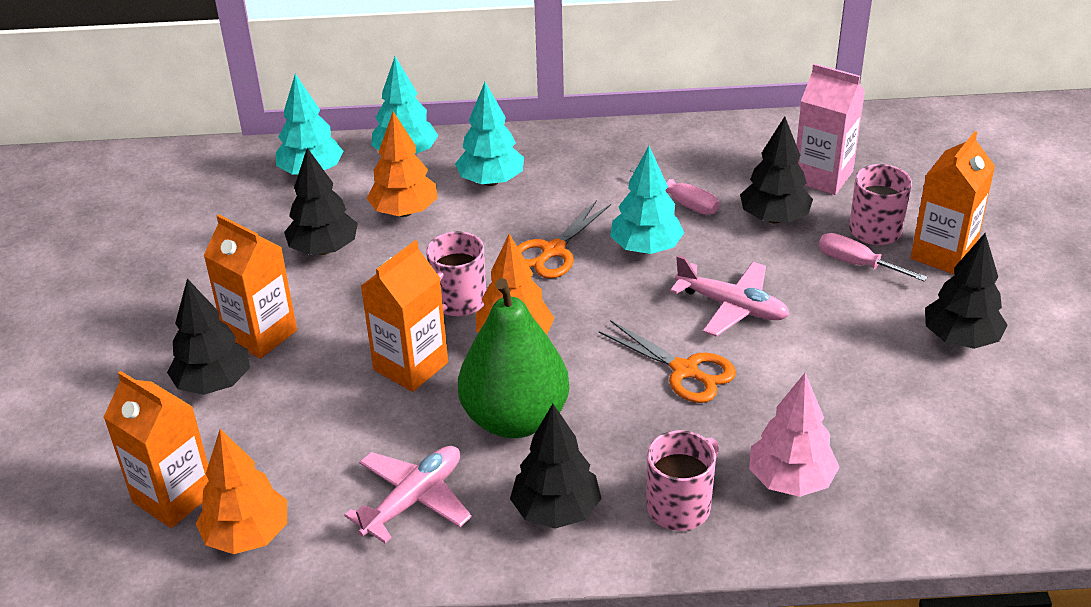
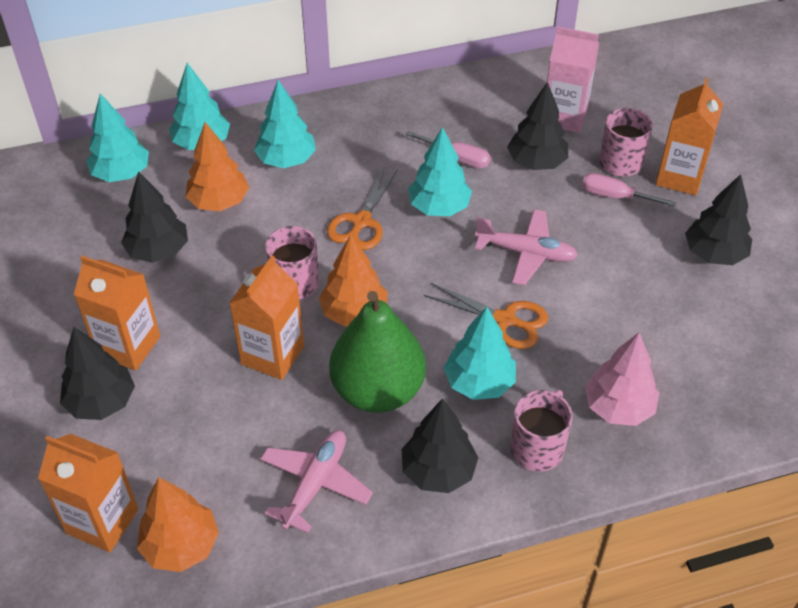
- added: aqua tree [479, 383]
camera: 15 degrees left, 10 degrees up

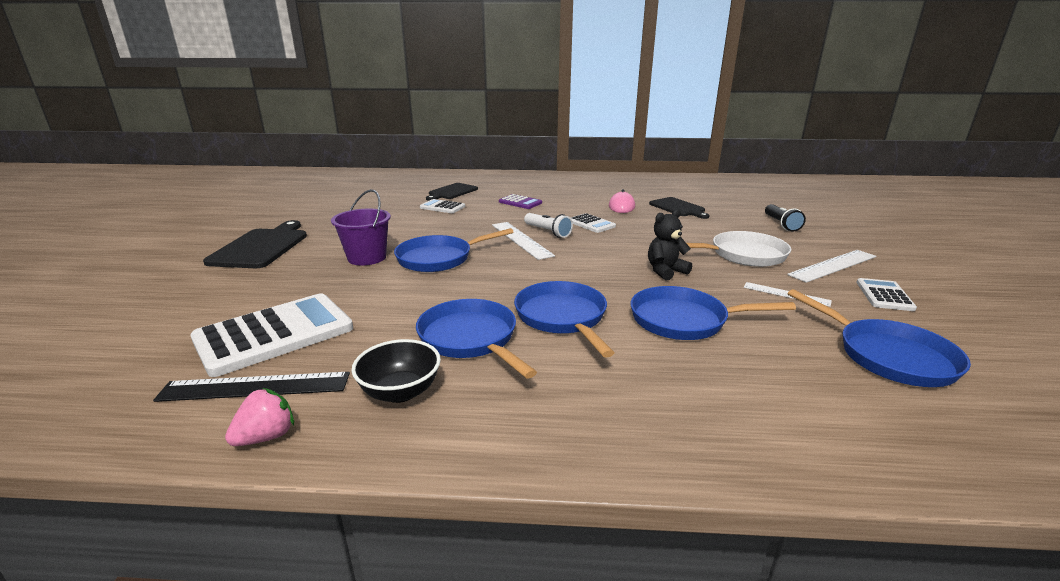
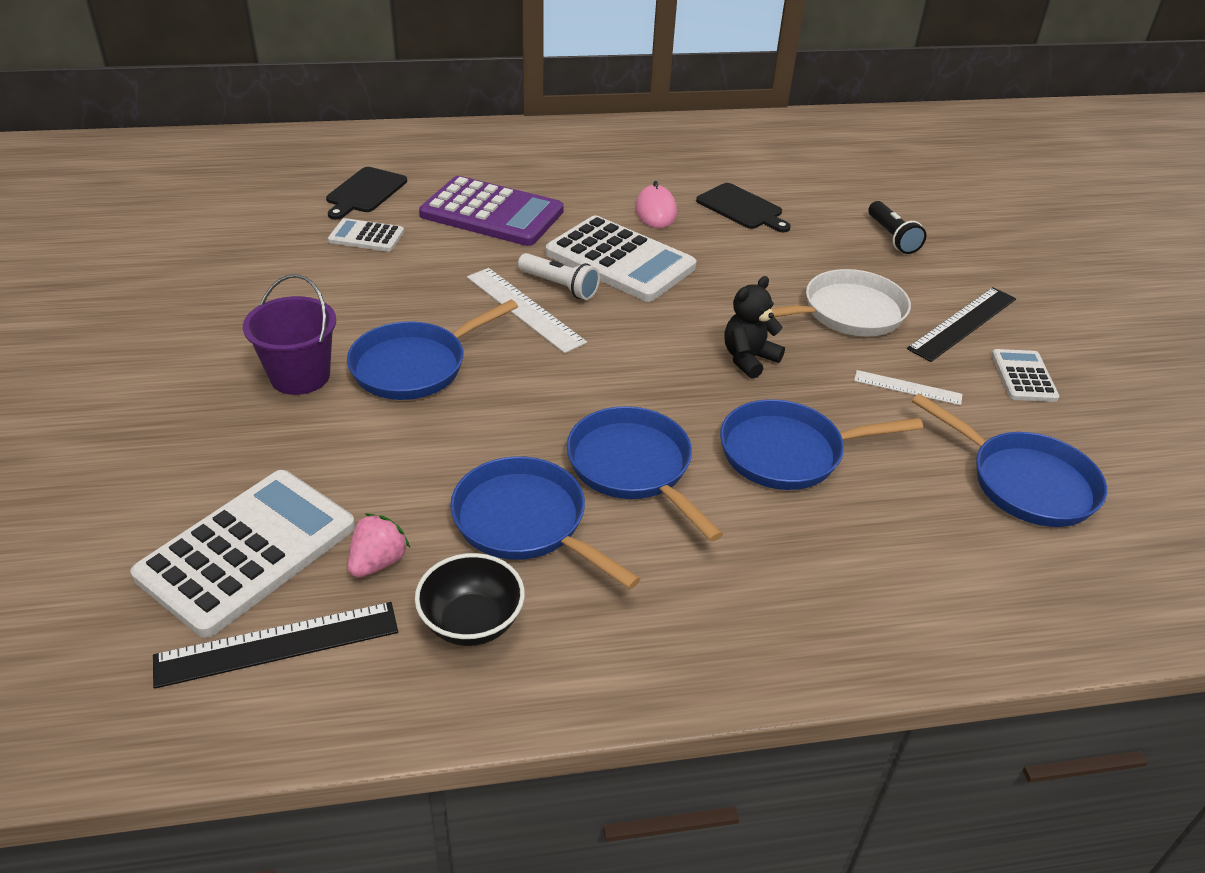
- resized: violet adding machine [520, 202] = [492, 213] x1.98
- resized: snow-white adding machine [591, 224] = [620, 260] x1.98
- removed: jet-black bread board [261, 247]
- recoloured: snow-white straightedge [833, 265] to jet-black straightedge [963, 323]
- moved: pink toy strawberry [266, 437] to [378, 562]
camera: 15 degrees left, 15 degrees up

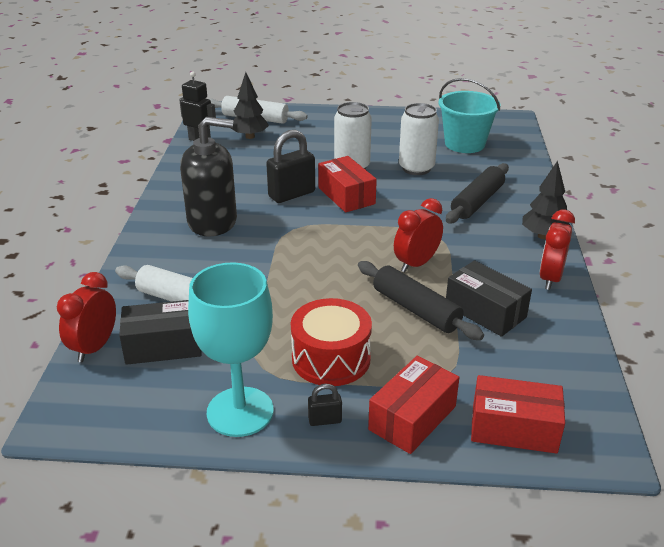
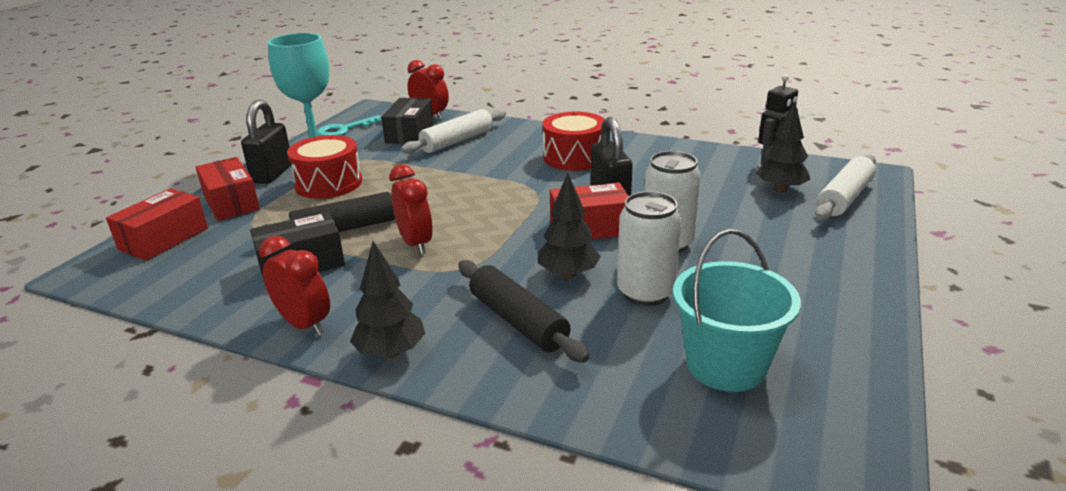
- replaced: jet-black soap pump [212, 222] to red snare drum [574, 157]
- resized: jet-black lock [325, 420] = [272, 174] x2.09
- added: aqua key [345, 129]
- added: jet-black tree [568, 274]
camera: 110 degrees right, 5 degrees down

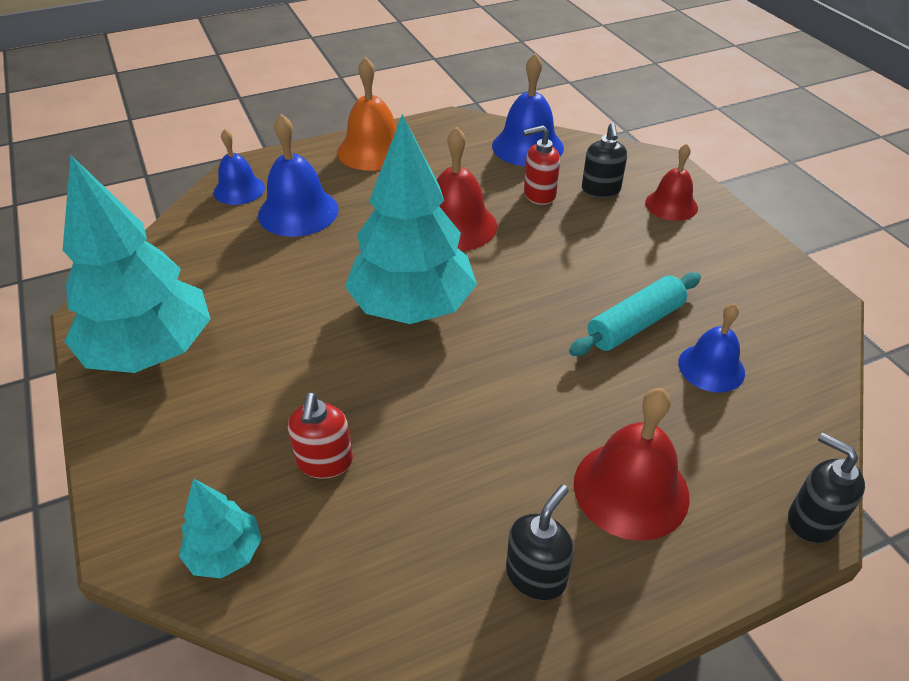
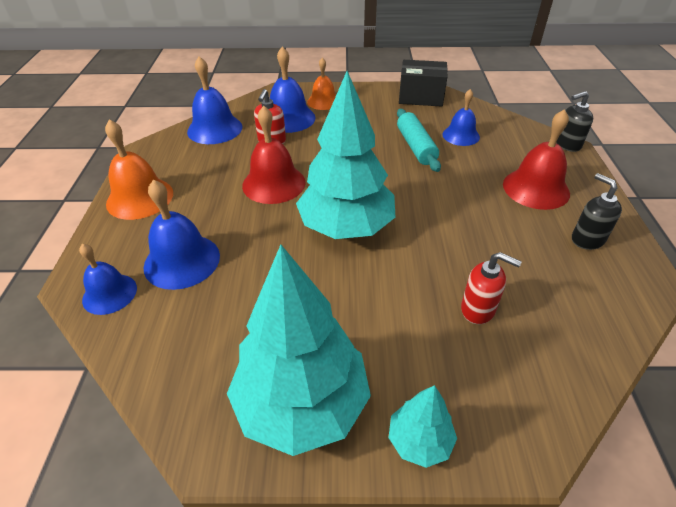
- replaced: jet-black soap pump [600, 190] to royal blue hand bell [288, 118]
- recoloured: red hand bell [671, 205] to bright orange hand bell [323, 101]
- moved: aqua tree [225, 553] to [419, 440]
- added: jet-black parcel [421, 97]
camera: 65 degrees left, 0 degrees up

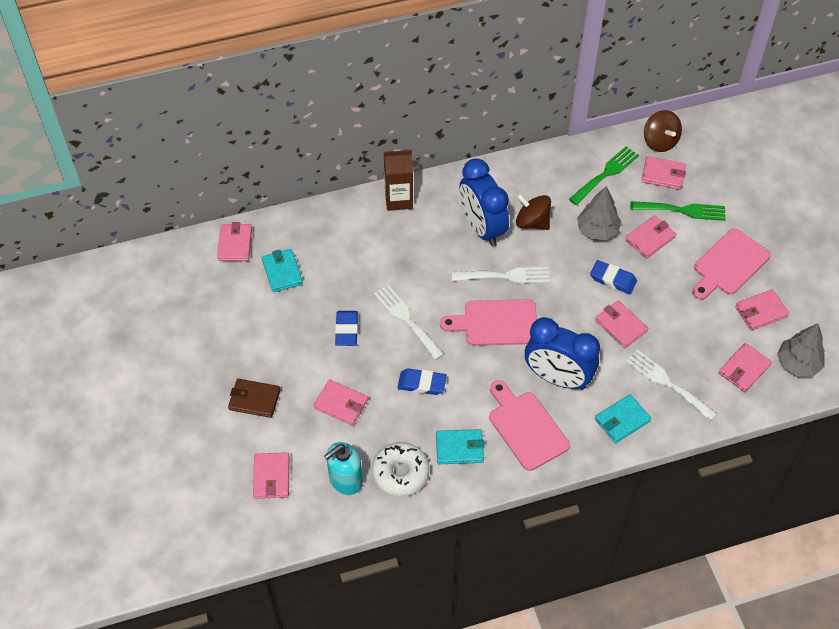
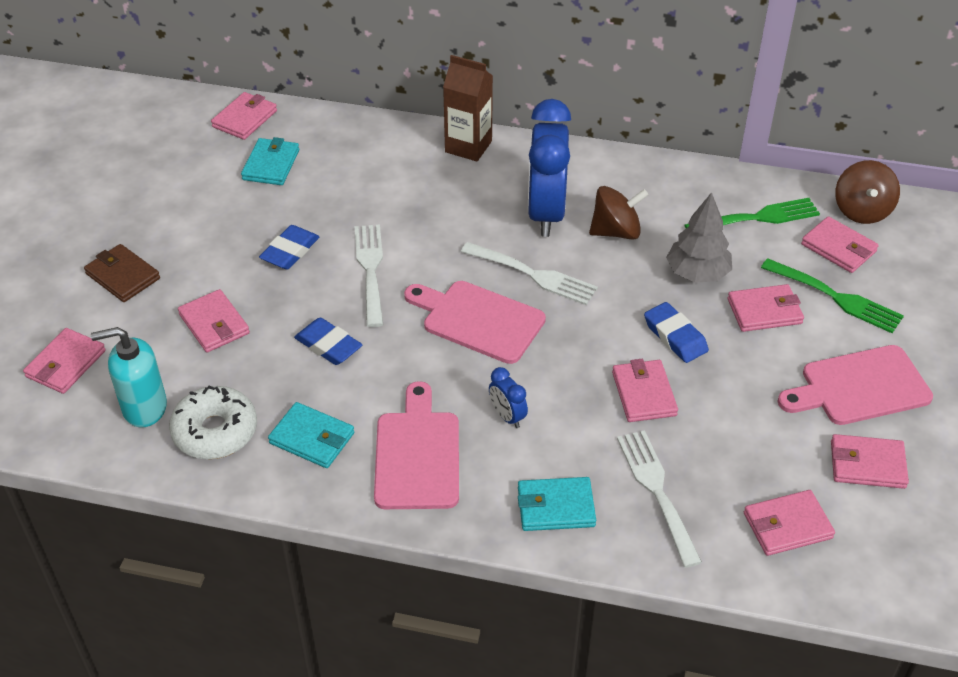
- turned: brown toy top [532, 222] = [616, 231] 105 degrees clockwise
- resized: royal blue bedside clock [557, 378] = [507, 416] x0.43
- removed: ash-grey tree [798, 363]
camera: 30 degrees right, 10 degrees down

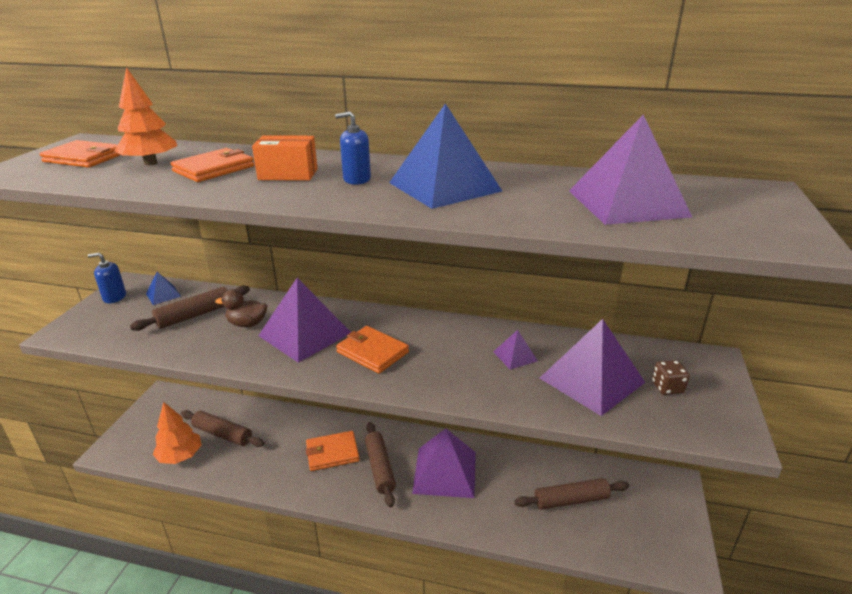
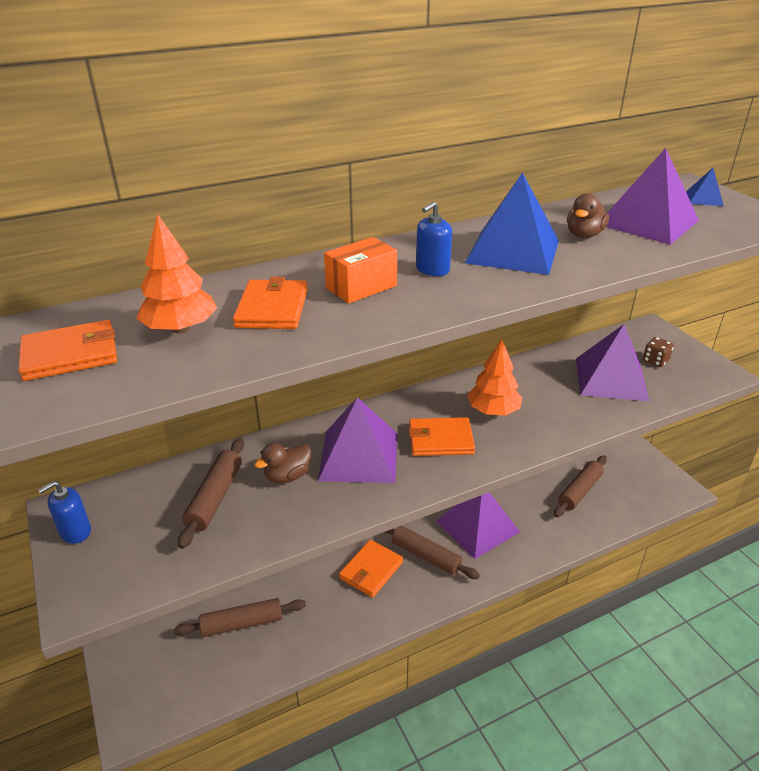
- moved: royal blue pyramid [163, 295] to [704, 199]
- removed: violet pyramid [515, 356]
- moved: bright orange tree [180, 456] to [493, 411]
- added: brown toy duck [584, 235]
camera: 40 degrees left, 5 degrees up

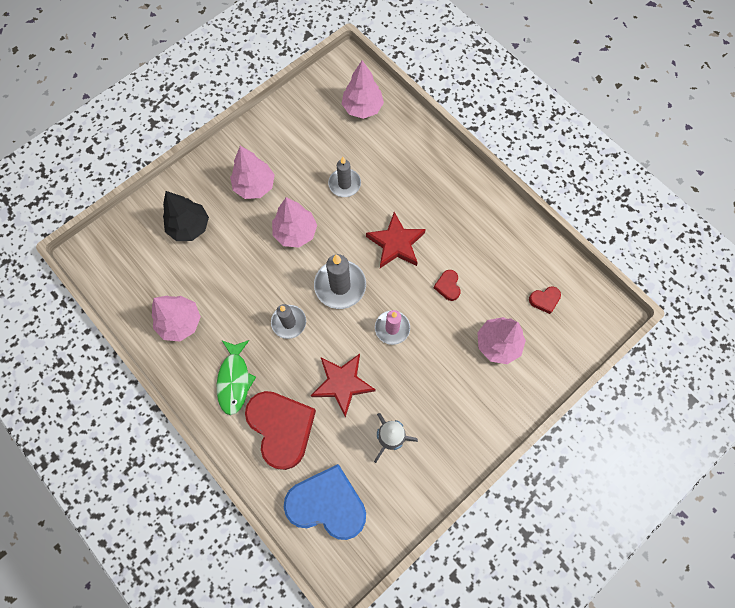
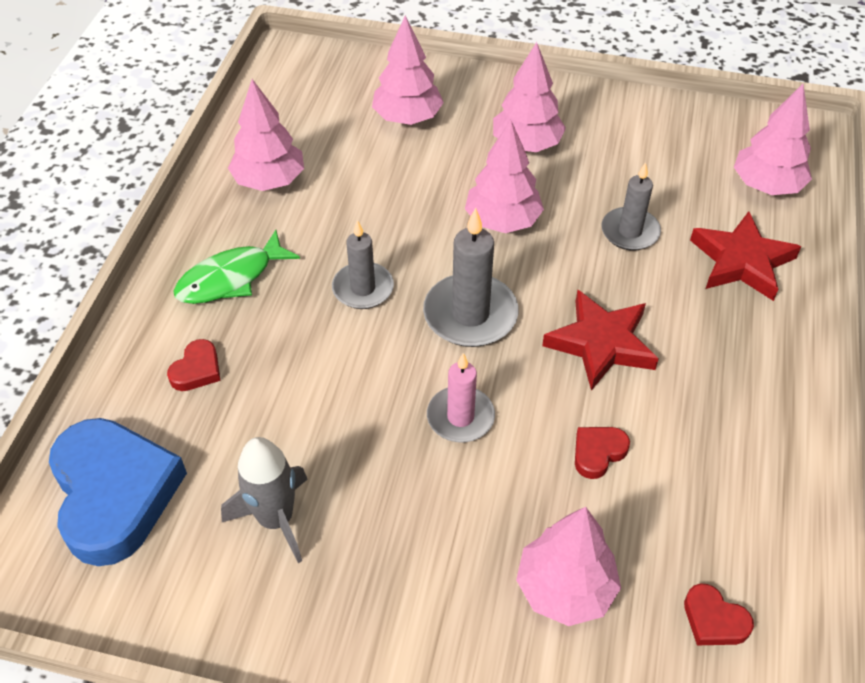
- recoloured: jet-black tree [189, 227] to pink tree [407, 118]
- moved: red star shape [342, 384] to [741, 261]
- resized: red love heart [281, 428] = [197, 370] x0.42
camera: 55 degrees right, 20 degrees down

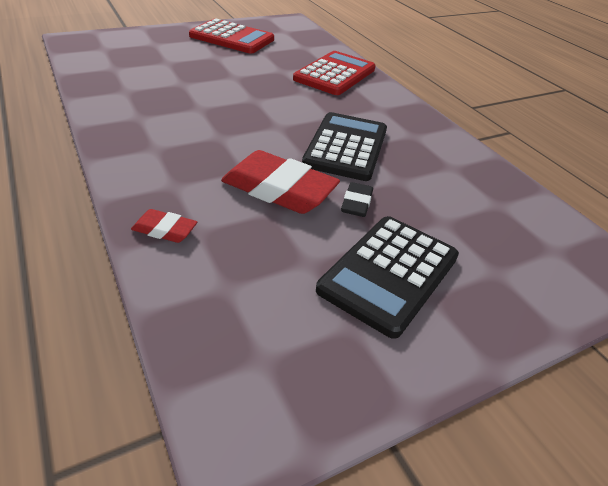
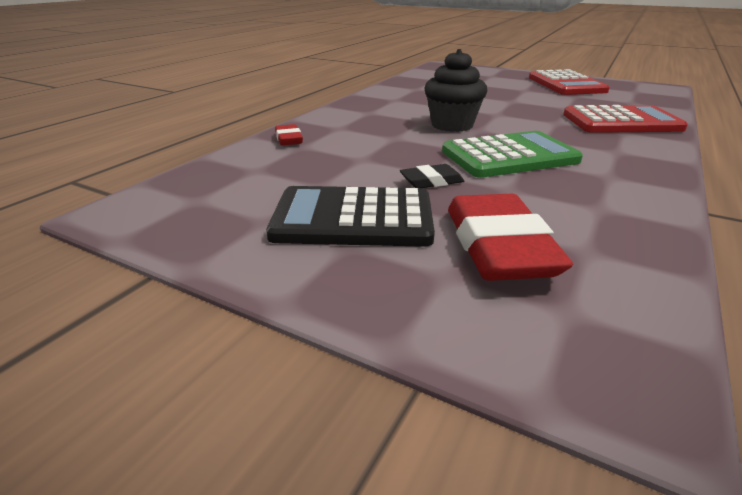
- recoloured: jet-black adding machine [346, 147] to leaf-green adding machine [509, 156]
- moved: red gum eraser [279, 189] to [498, 246]
- added: jet-black cupcake [452, 125]
camera: 60 degrees right, 10 degrees down

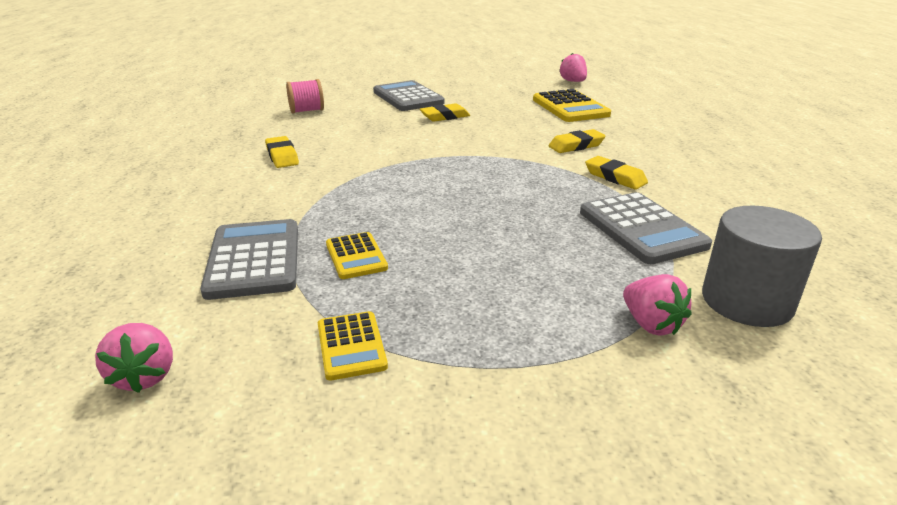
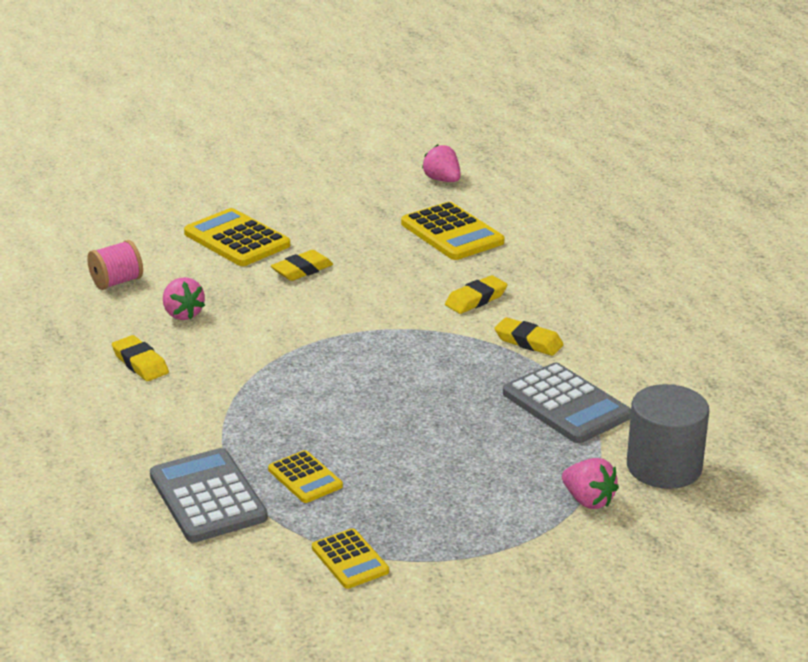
- recoloured: ash-grey adding machine [408, 97] to bright yellow adding machine [236, 239]
- moved: pink toy strawberry [145, 376] to [183, 314]
camera: 15 degrees left, 0 degrees up

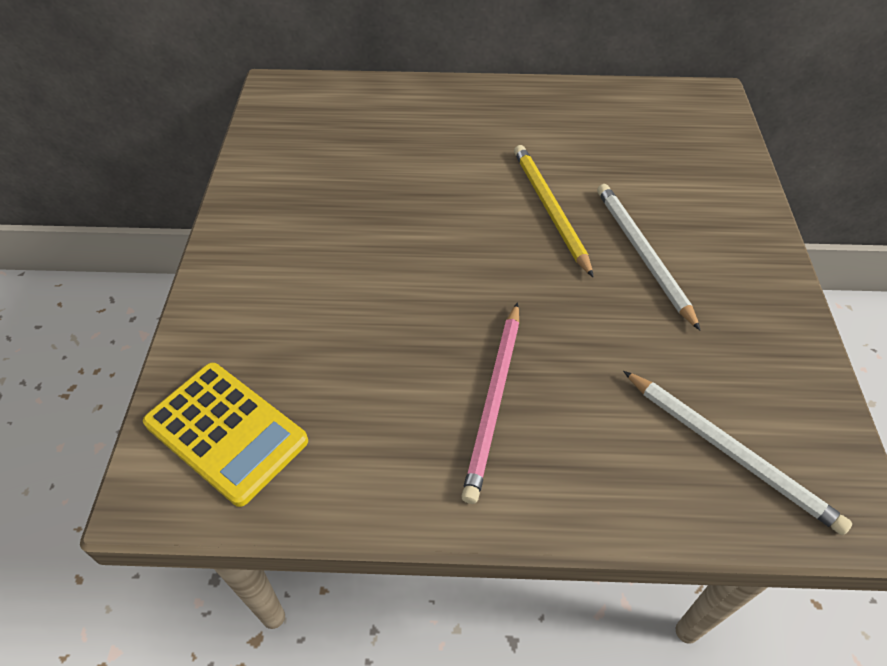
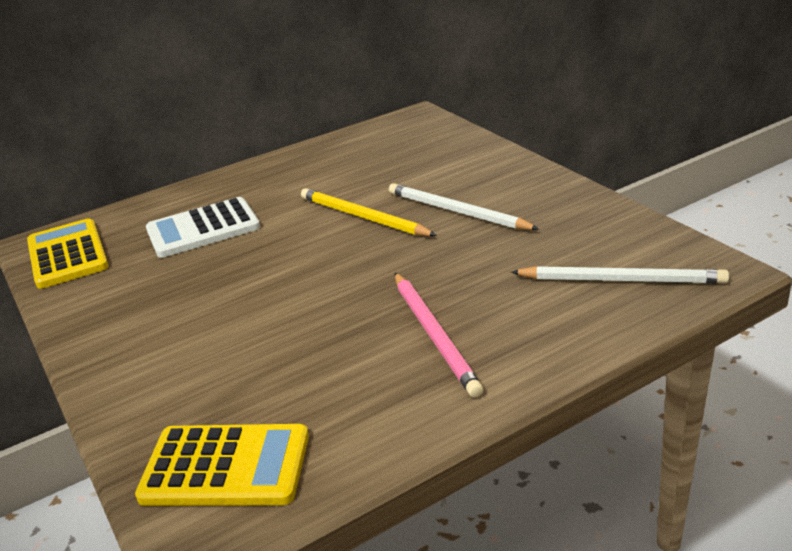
- added: snow-white adding machine [203, 229]
- added: bright yellow adding machine [67, 254]
camera: 30 degrees left, 20 degrees down

